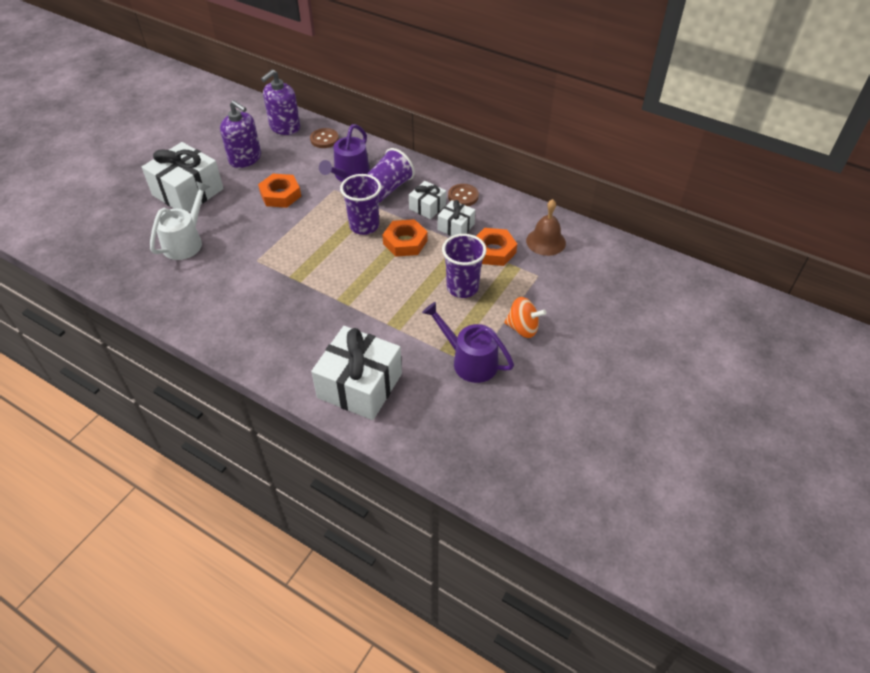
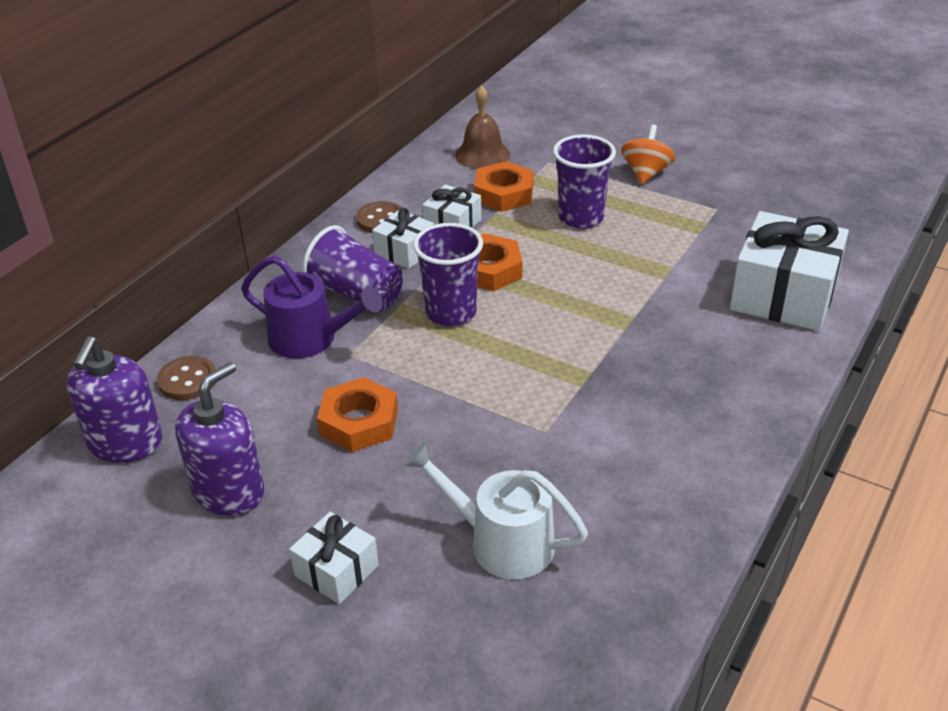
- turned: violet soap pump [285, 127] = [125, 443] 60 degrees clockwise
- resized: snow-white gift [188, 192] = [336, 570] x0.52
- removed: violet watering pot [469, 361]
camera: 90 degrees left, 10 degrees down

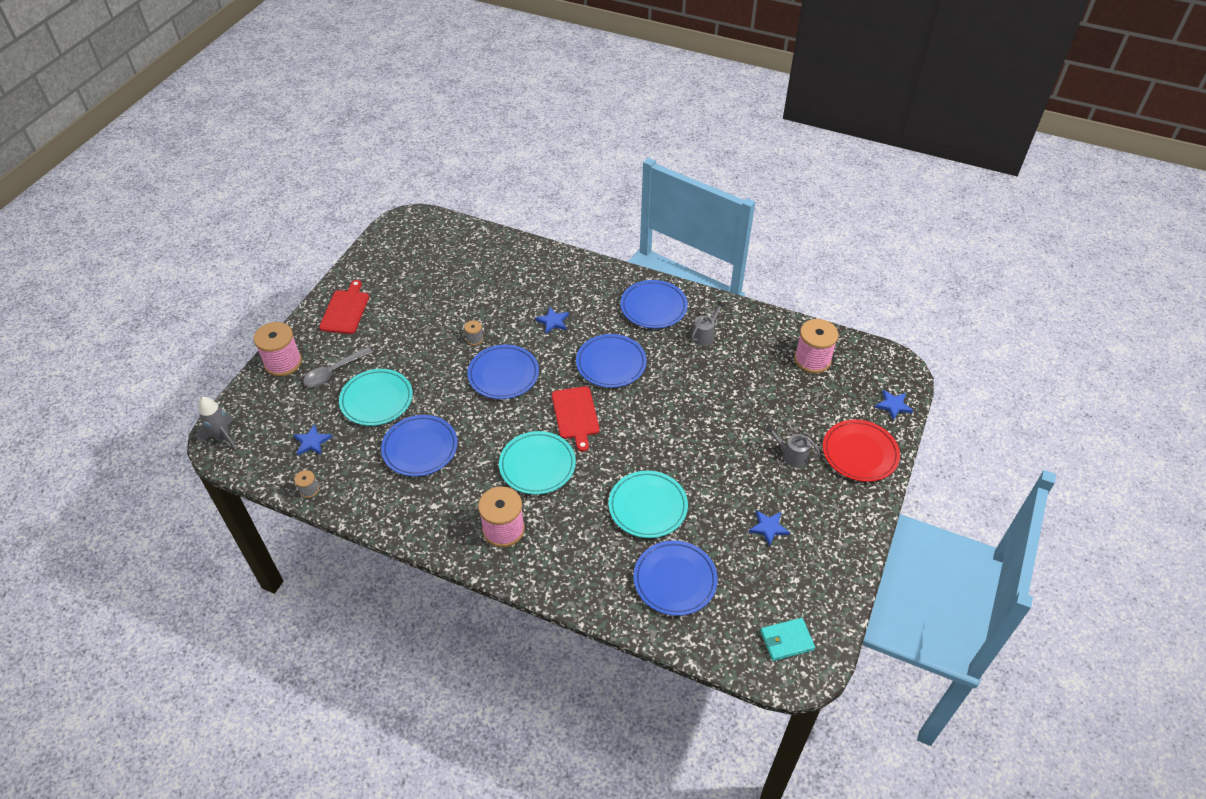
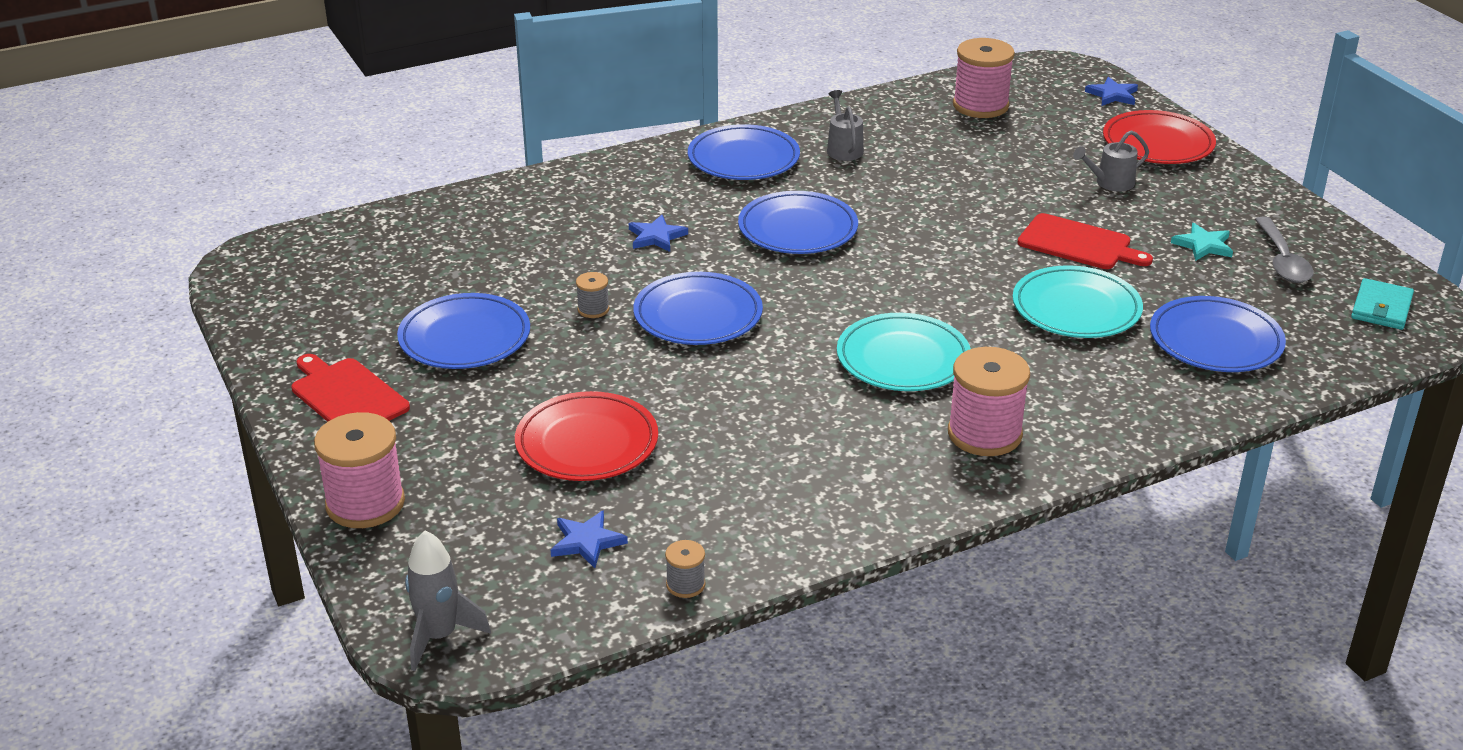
- moved: ash-grey spoon [333, 372] to [1282, 260]
- recoloured: aqua flat dish [376, 400] to red flat dish [587, 443]
- moved: red bread board [575, 415] to [1078, 243]
- moved: royal blue flat dish [420, 448] to [465, 338]
- recoloured: royal blue star shape [768, 528] to aqua star shape [1203, 245]
camera: 50 degrees left, 15 degrees down

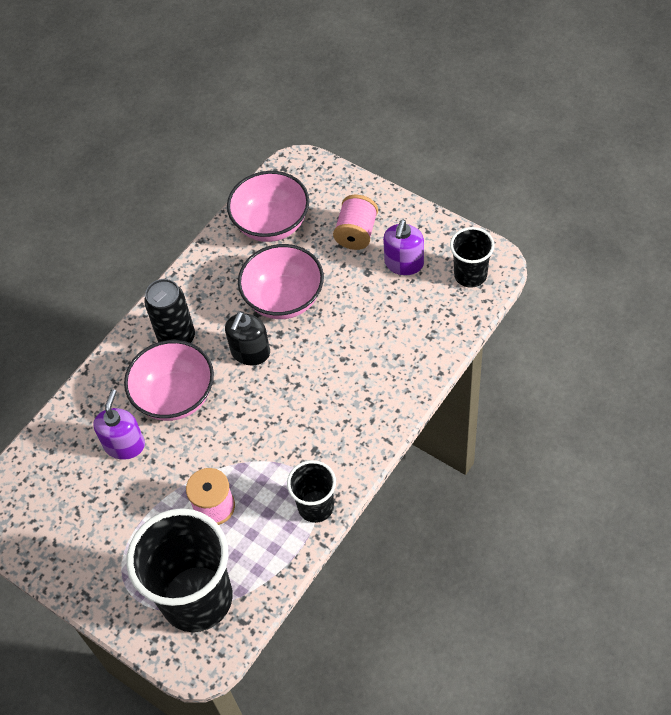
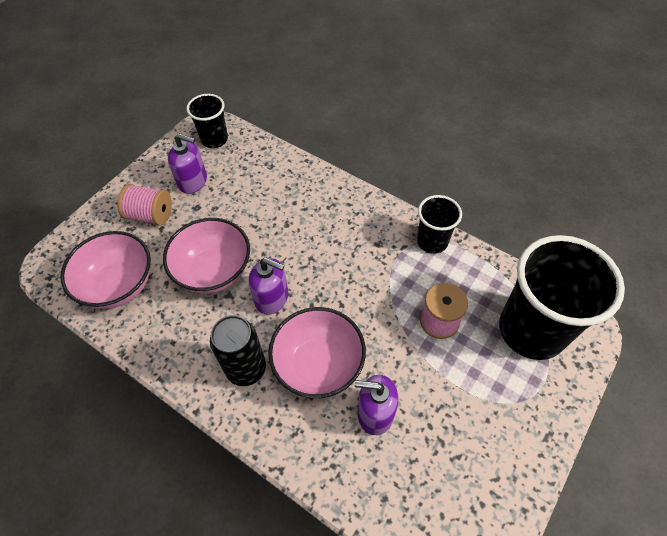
- recoloured: jet-black soap pump [250, 352] to violet soap pump [272, 298]
camera: 95 degrees left, 0 degrees up

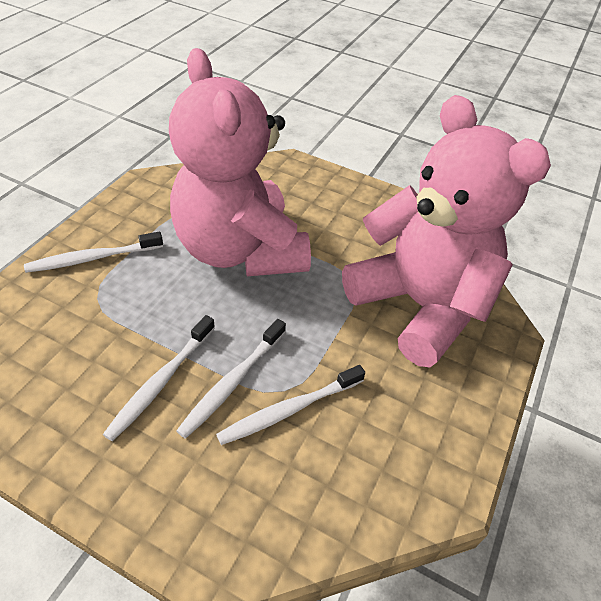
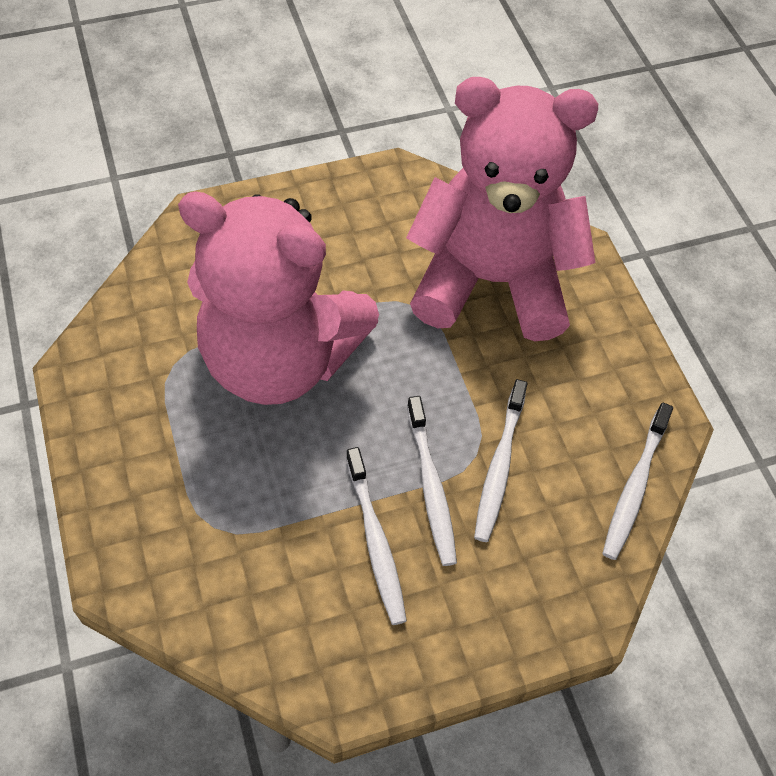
- moved: snow-white toothbrush [93, 258] to [634, 487]
camera: 45 degrees left, 10 degrees up

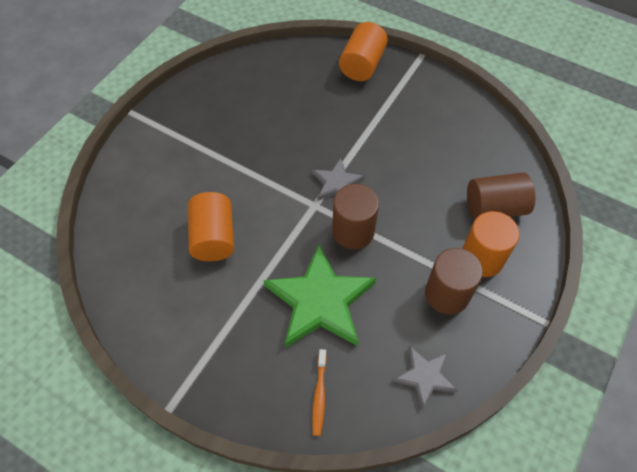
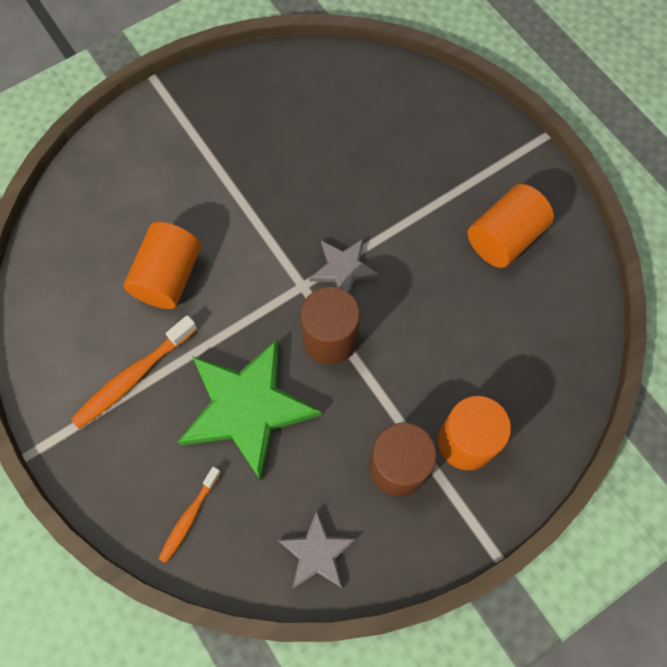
- moved: bright orange cylinder [362, 65] to [504, 238]
- removed: brown cylinder [494, 208]
- added: bright orange toothbrush [133, 377]
camera: 25 degrees right, 10 degrees up

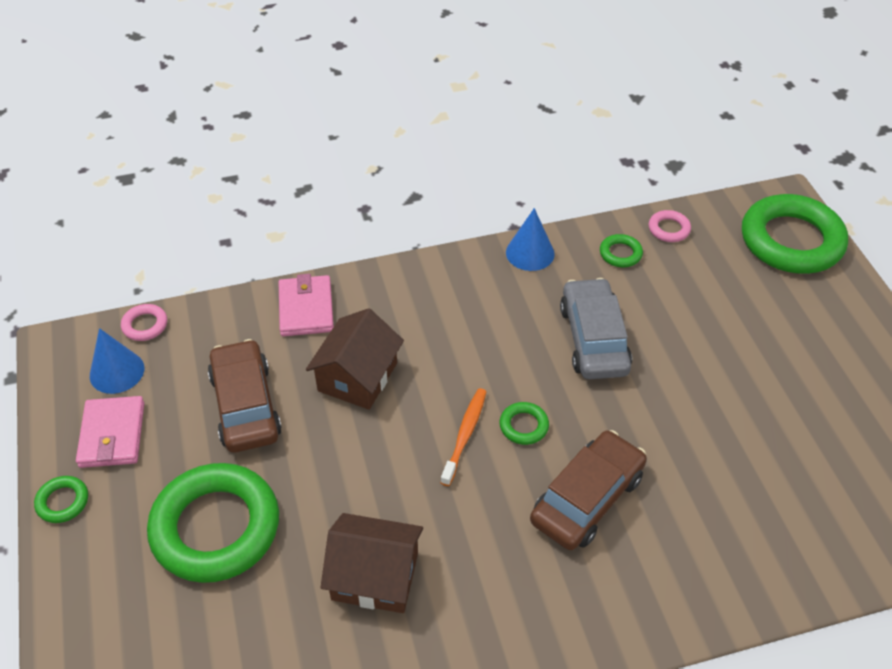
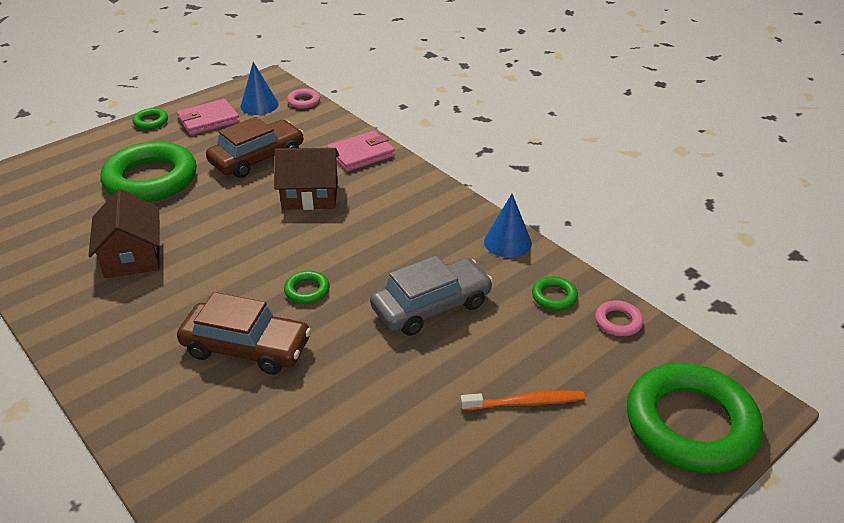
- moved: bright orange toothbrush [465, 435] to [525, 402]
camera: 65 degrees right, 10 degrees down

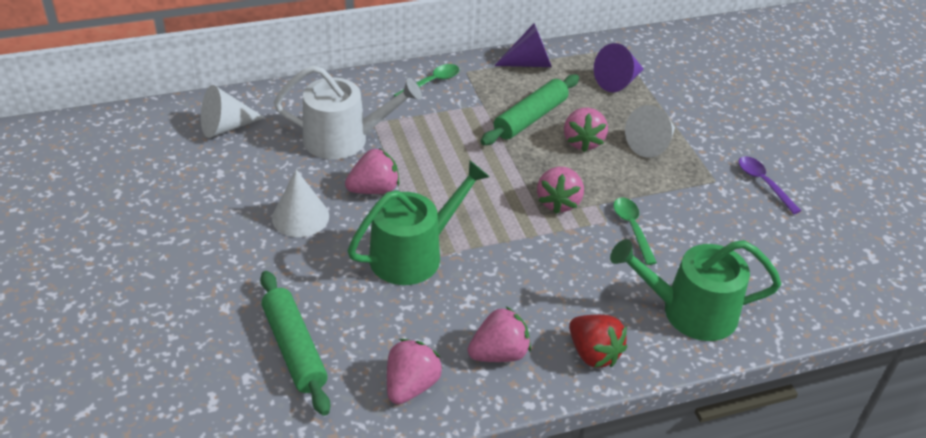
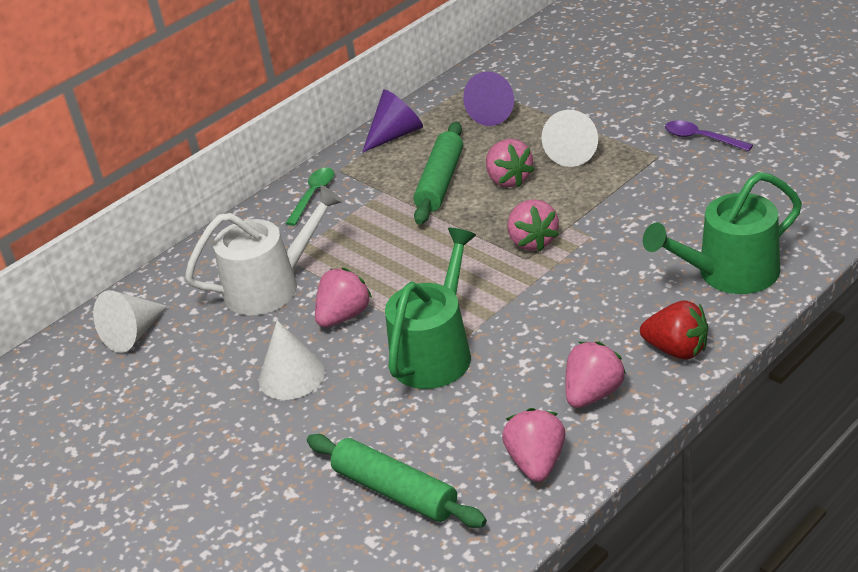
- removed: leaf-green spoon [632, 228]
camera: 20 degrees left, 5 degrees down

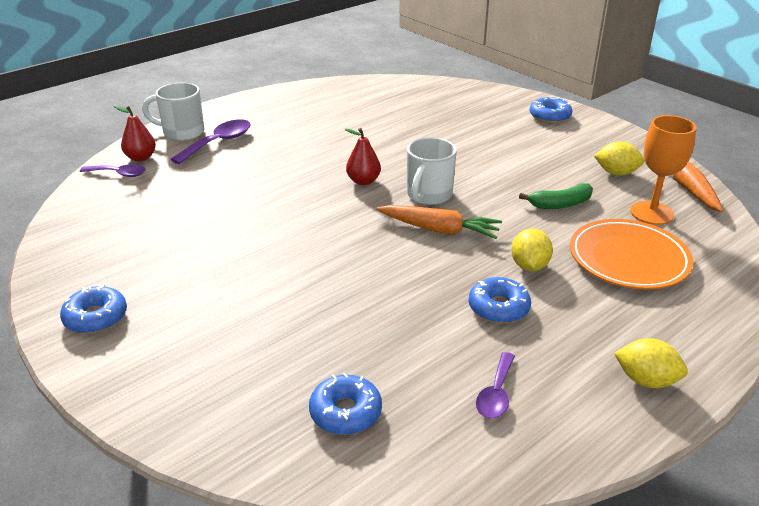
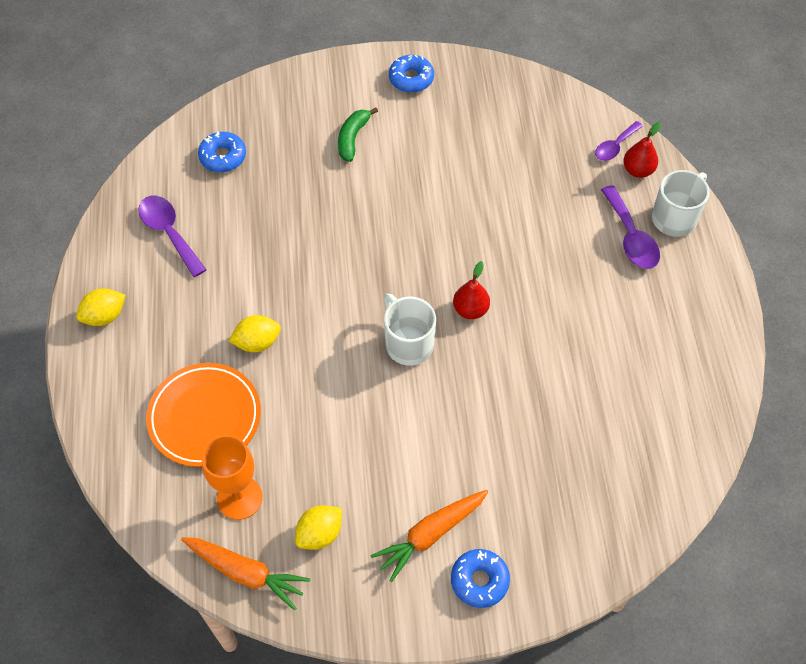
- moved: leaf-green toy banana [560, 204] to [352, 138]
- moved: bright orange carrot [439, 230] to [430, 534]
- turned: bright yellow lemon [529, 266] = [257, 342] 60 degrees counterclockwise
- removed: royal blue donut [498, 308]
- resized: violet spoon [496, 394] = [169, 232] x1.53
camera: 125 degrees right, 25 degrees up

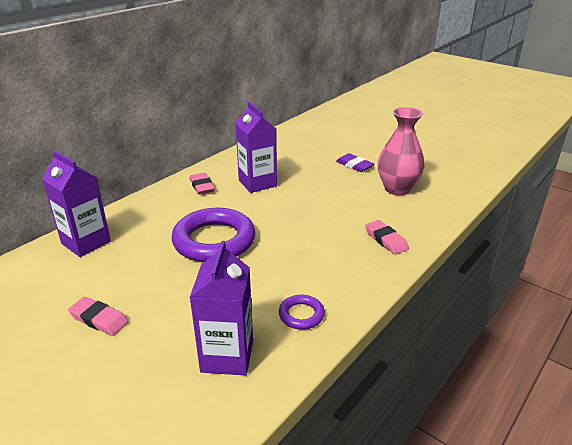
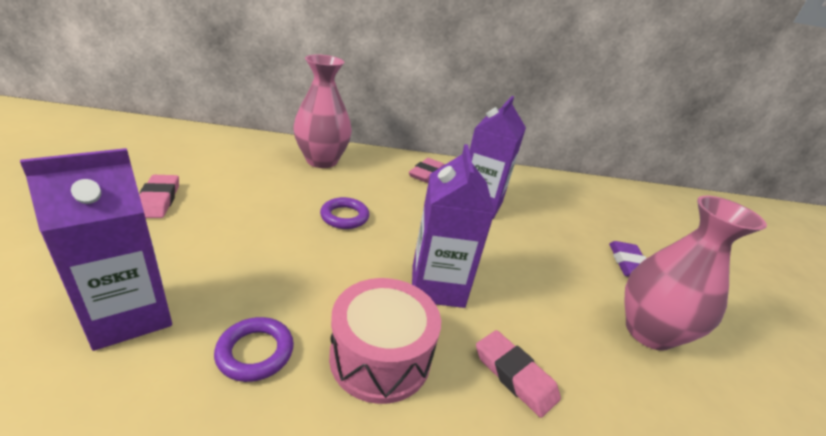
- moved: violet milk carton [86, 242] to [437, 286]
- resized: violet hoop [214, 241] = [344, 217] x0.46
- turned: pink gum eraser [386, 240] = [514, 375] 60 degrees counterclockwise
- added: pink vase [322, 161]
- added: pink snare drum [380, 356]
camera: 45 degrees right, 0 degrees up

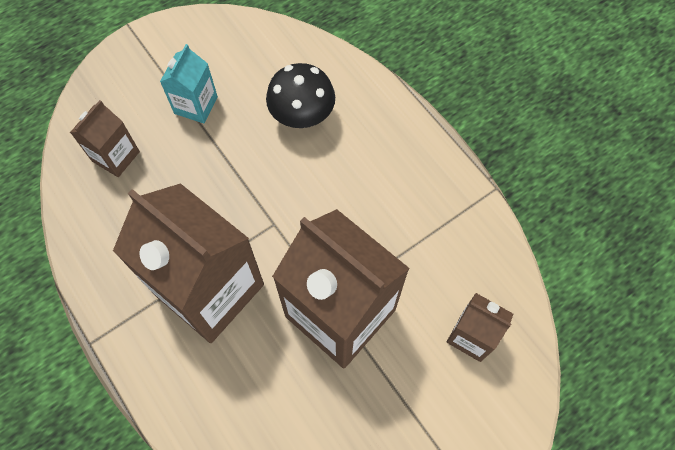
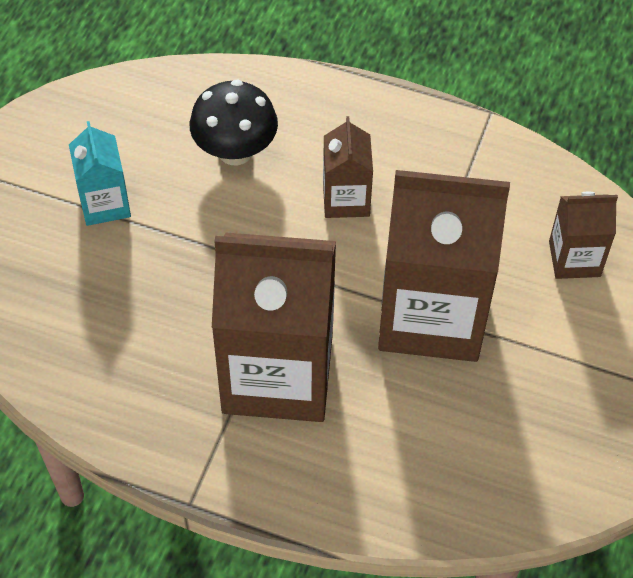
- moved: brown milk carton [116, 156] to [346, 199]
camera: 35 degrees left, 10 degrees down

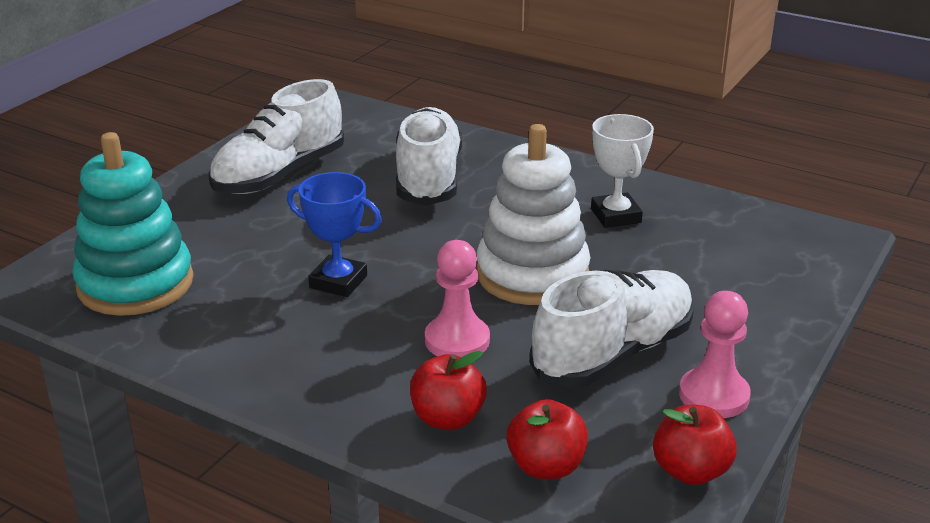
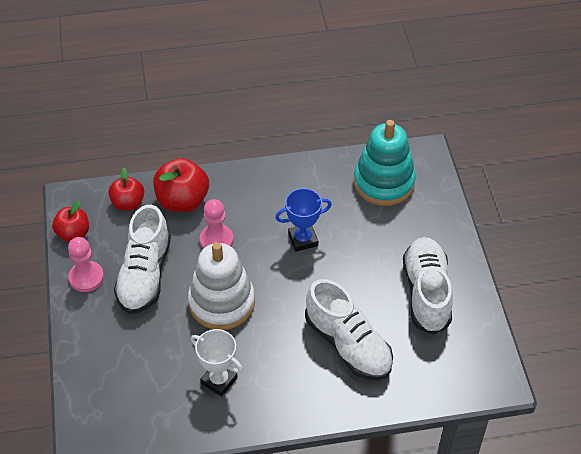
- resized: red toy apple [447, 418] = [182, 201] x1.56
camera: 140 degrees right, 20 degrees up

